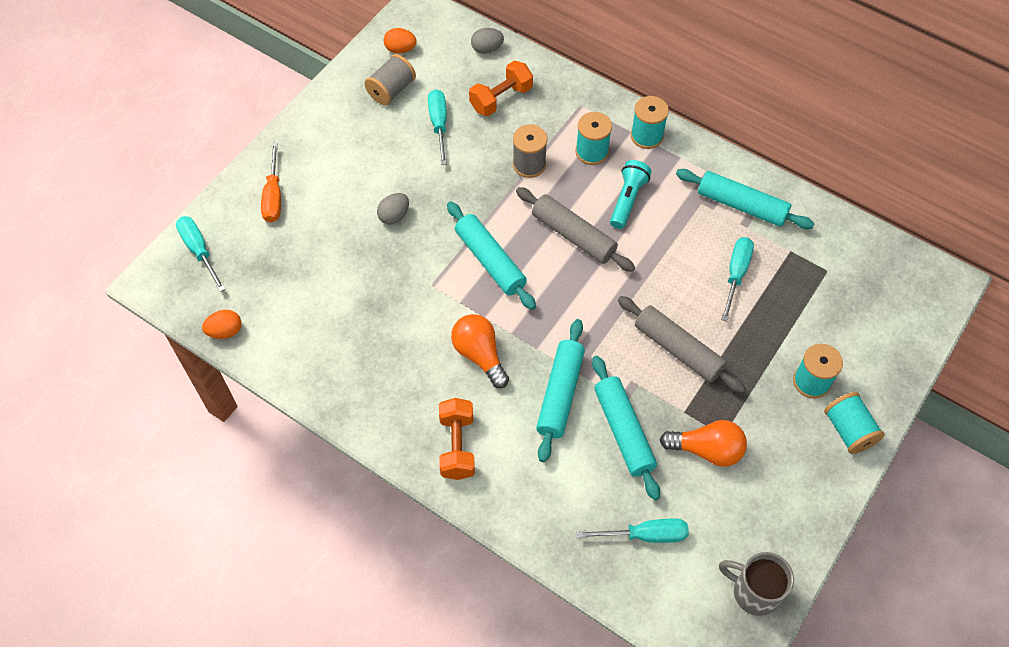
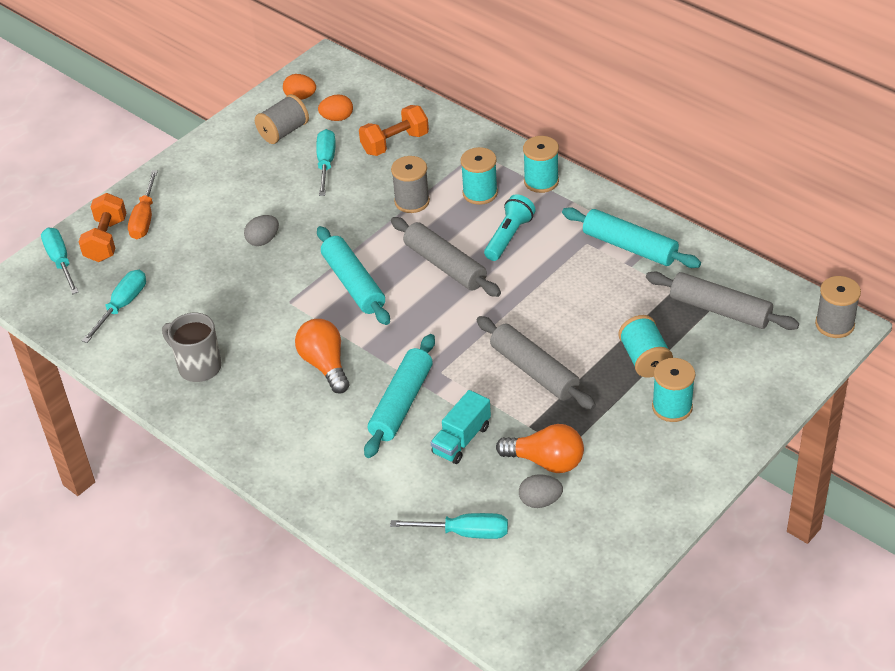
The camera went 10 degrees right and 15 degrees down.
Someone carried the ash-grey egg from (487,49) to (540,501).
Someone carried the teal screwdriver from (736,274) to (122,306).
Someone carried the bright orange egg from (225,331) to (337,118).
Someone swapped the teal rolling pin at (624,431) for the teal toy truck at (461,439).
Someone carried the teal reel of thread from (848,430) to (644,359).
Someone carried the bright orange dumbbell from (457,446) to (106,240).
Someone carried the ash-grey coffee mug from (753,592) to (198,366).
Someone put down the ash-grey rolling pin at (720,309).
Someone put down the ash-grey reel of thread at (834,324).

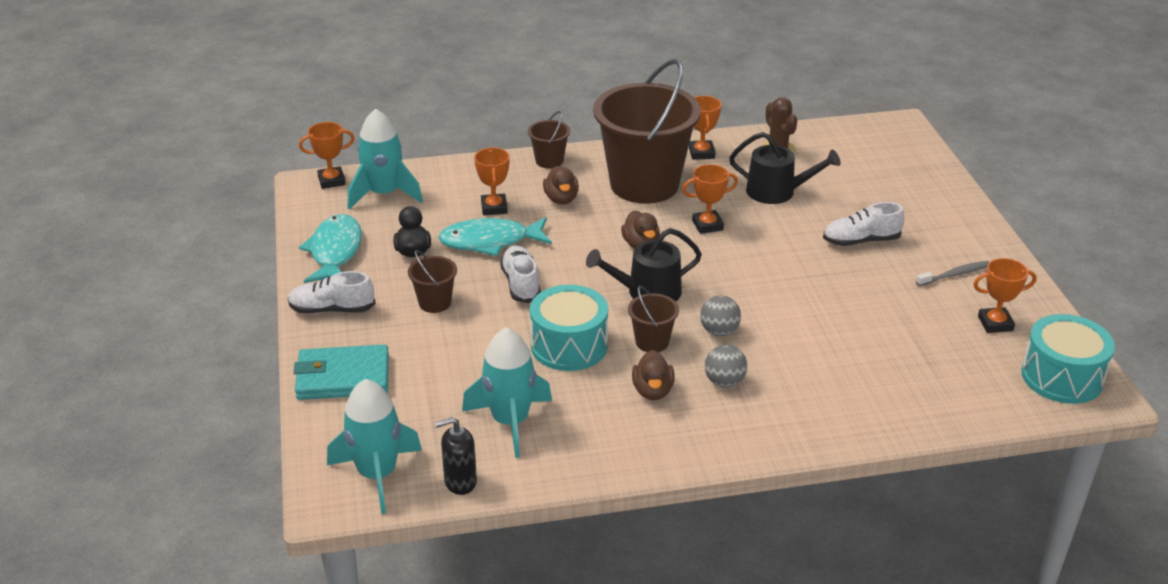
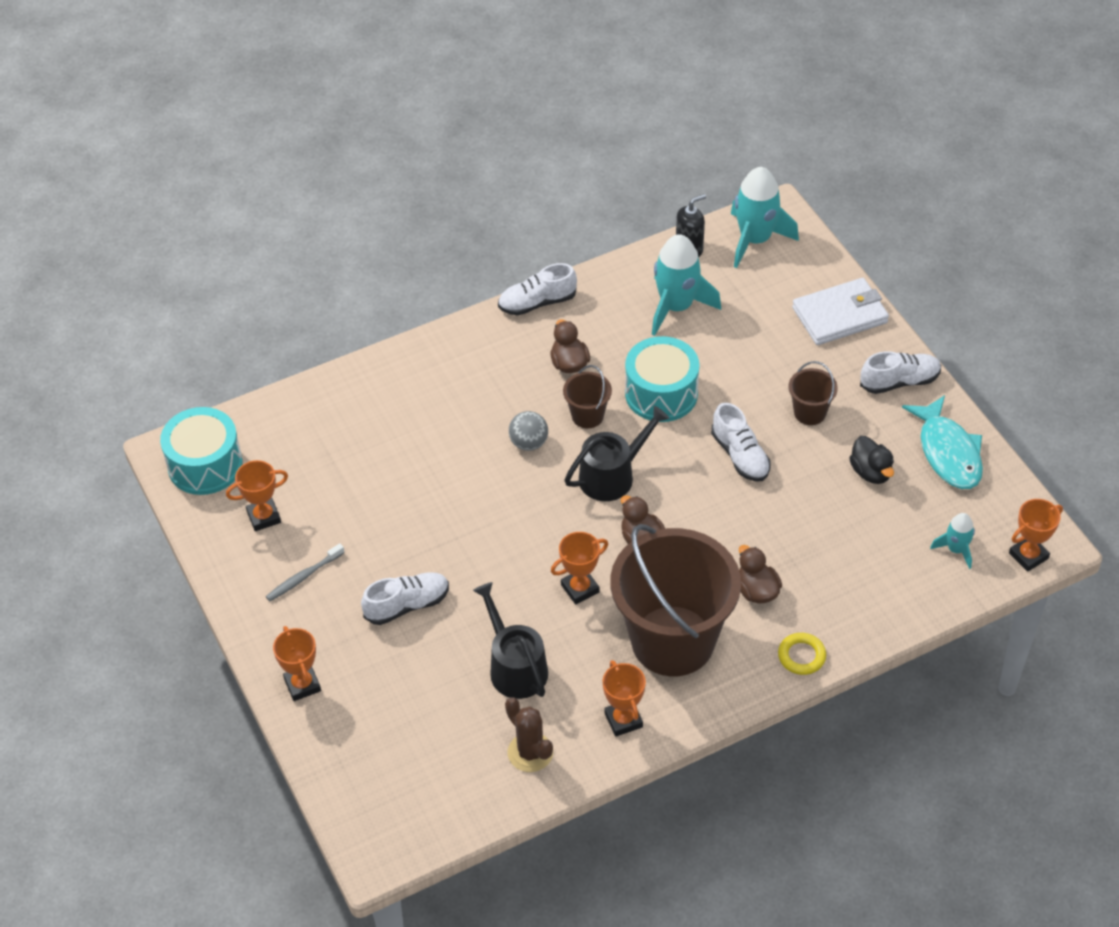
The camera went 165 degrees right and 15 degrees up.
Someone scaled the teal toy rocket at (384,194) by 0.53.
Someone swapped the russet sand bucket at (549,161) for the bright yellow ring at (801,656).
Someone rotated the black sprinkling can at (777,192) by 60 degrees clockwise.
Someone carried the bright orange prize cup from (494,208) to (302,685).
Someone took away the teal fish at (490,241).
Someone repainted the teal wallet at (343,377), which became the snow-white wallet at (840,315).
Someone took away the ash-grey play ball at (724,382).
Someone put down the snow-white sneaker at (537,303).

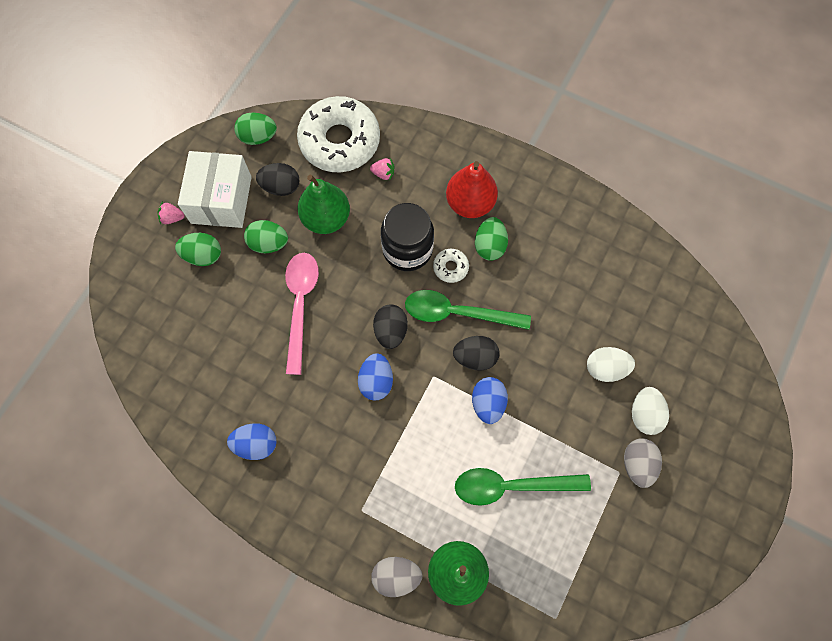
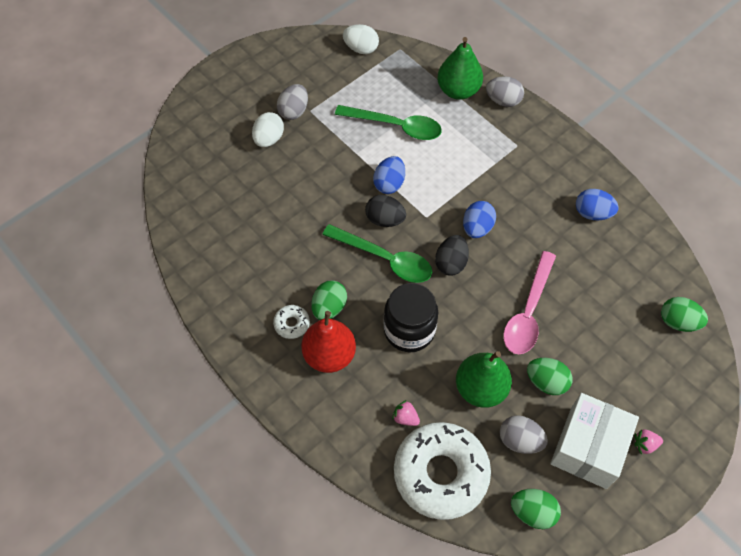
The camera went 160 degrees left and 10 degrees down.
Someone repainted the black egg at (281,187), which became the ash-grey egg at (520,440).
Someone rotated the rose-pink berry at (172,218) by 150 degrees clockwise.
Someone carried the leaf-green egg from (203,255) to (678,322).
Someone carried the snow-white glazed donut from (450,267) to (292,324).
Someone carried the snow-white egg from (605,368) to (361,49).

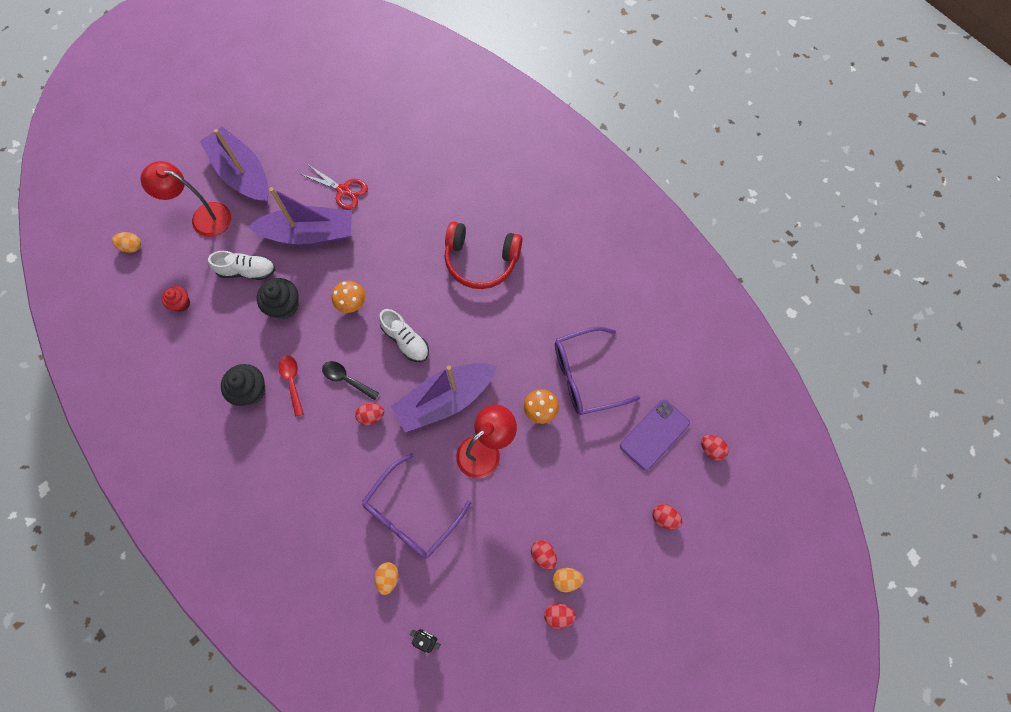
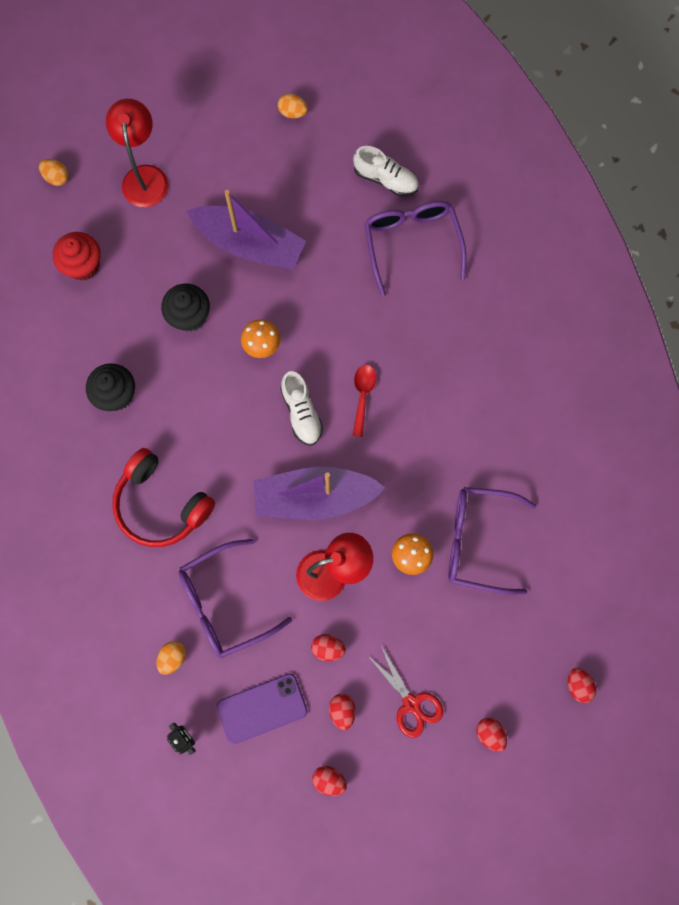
The camera went 25 degrees right and 5 degrees up.
Someone took away the violet toy boat at (242,174).
Someone rotated the crimson lamp at (203,217) by 45 degrees clockwise.
Someone carried the crimson pair of scissors from (343,190) to (411,703).
Someone carried the crimson headset from (481,260) to (161,504).
Someone carried the snow-white sneaker from (247,271) to (386,179).
Someone scaled the crimson muffin at (181,303) by 1.59.
Someone carried the crimson teaspoon from (292,381) to (362,396).
Someone took away the black teaspoon at (346,379).
Someone carried the violet mobile phone from (654,434) to (262,708).
Someone carried the crimson egg from (371,416) to (328,648).
Someone carried the bright orange egg from (566,579) to (292,112).
Someone put down the violet glasses at (412,243).

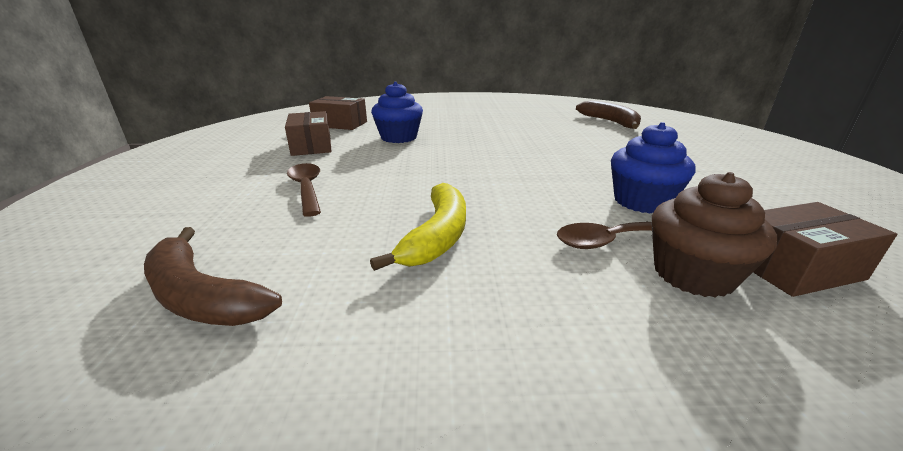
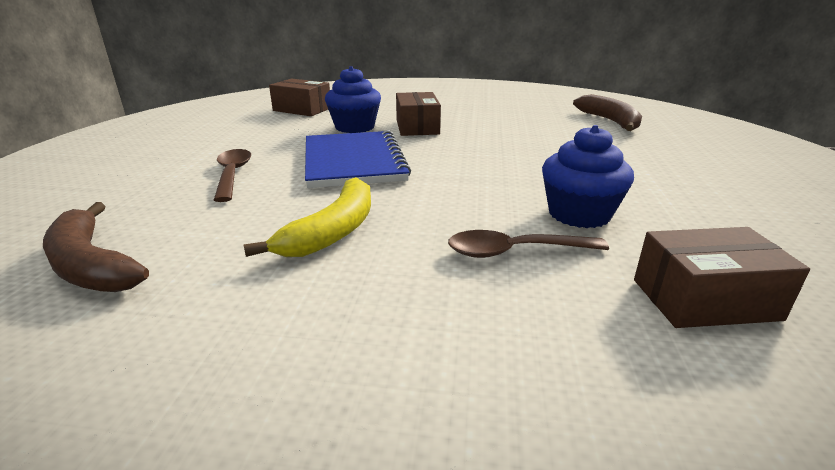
The camera went 10 degrees right and 0 degrees up.
Someone carried the russet package from (311,146) to (417,127).
Someone took away the russet muffin at (693,274).
Someone put down the cobalt notebook at (353,162).

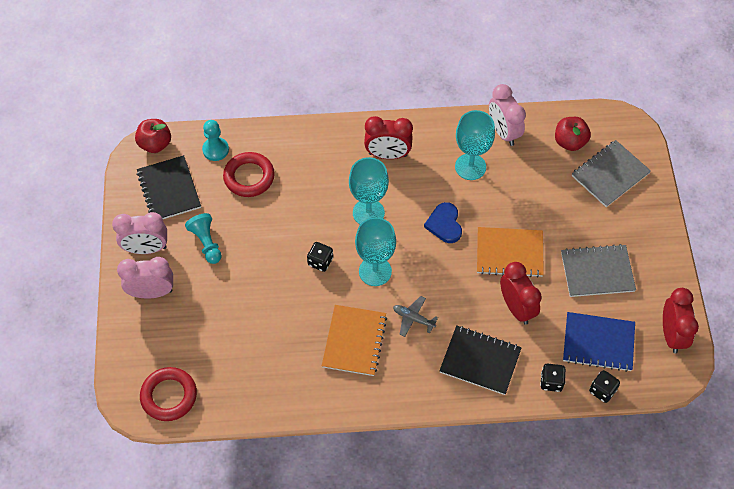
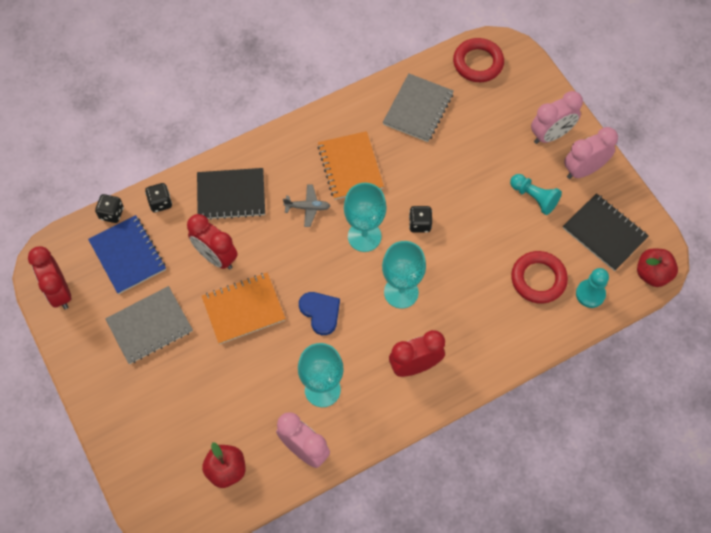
The camera went 155 degrees right and 5 degrees up.
Someone carried the ash-grey notebook from (610,174) to (418,109).
Someone rotated the cobalt notebook at (598,343) by 75 degrees clockwise.

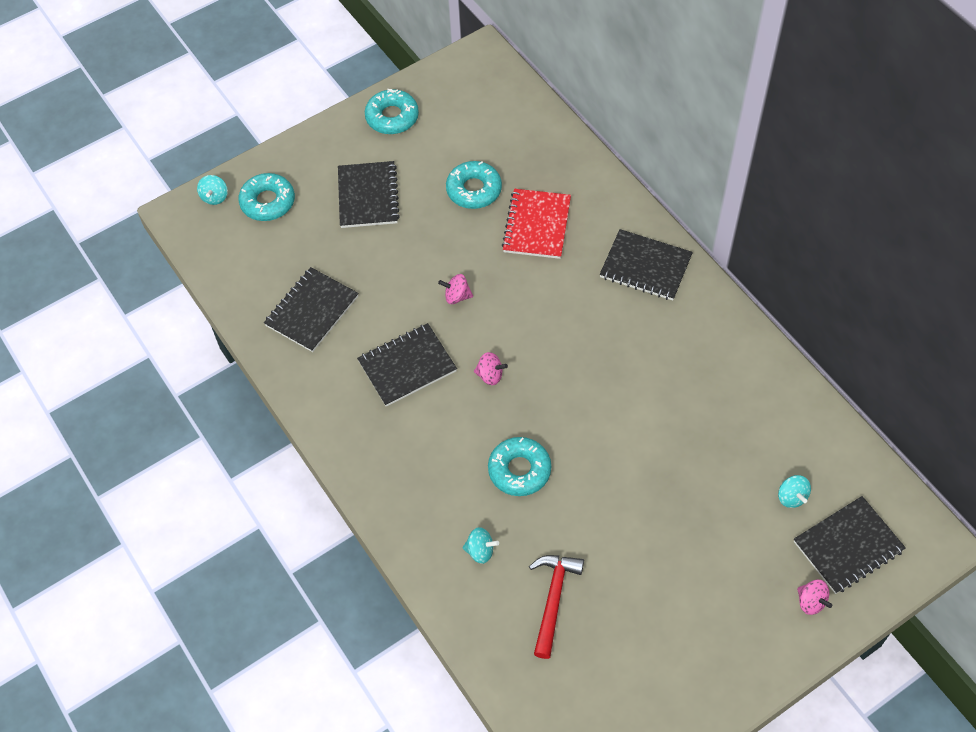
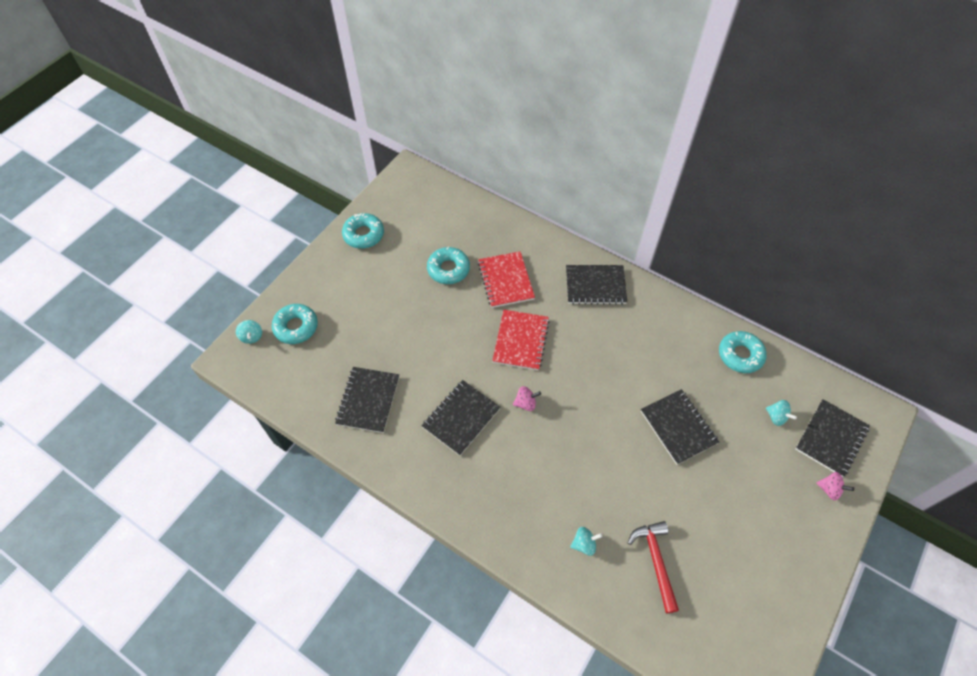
The camera went 25 degrees left and 0 degrees up.
Someone carried the black notebook from (368,196) to (678,427).
Someone took away the rose-pink toy top at (457,296).
Someone carried the teal glazed donut from (519,470) to (740,355).
Someone put down the crimson notebook at (521,341).

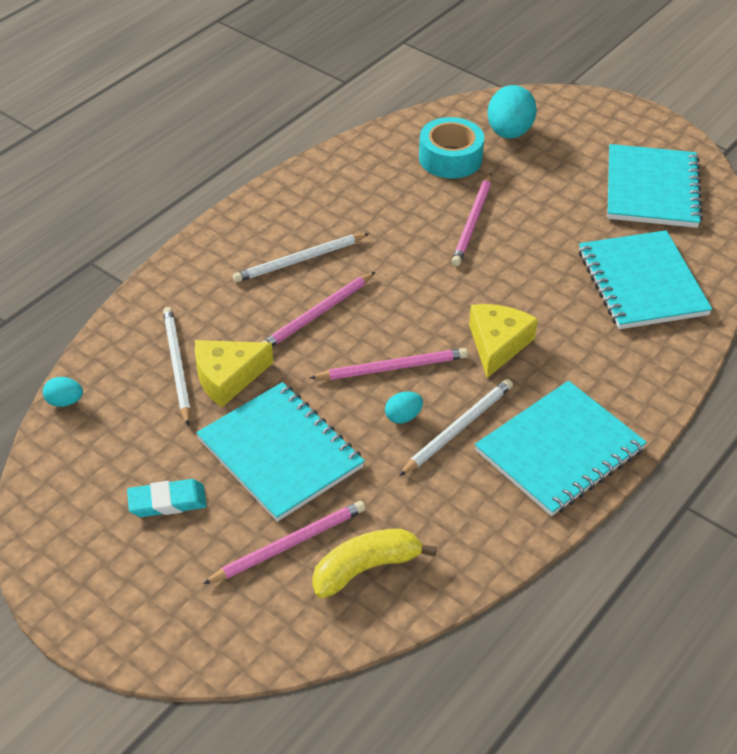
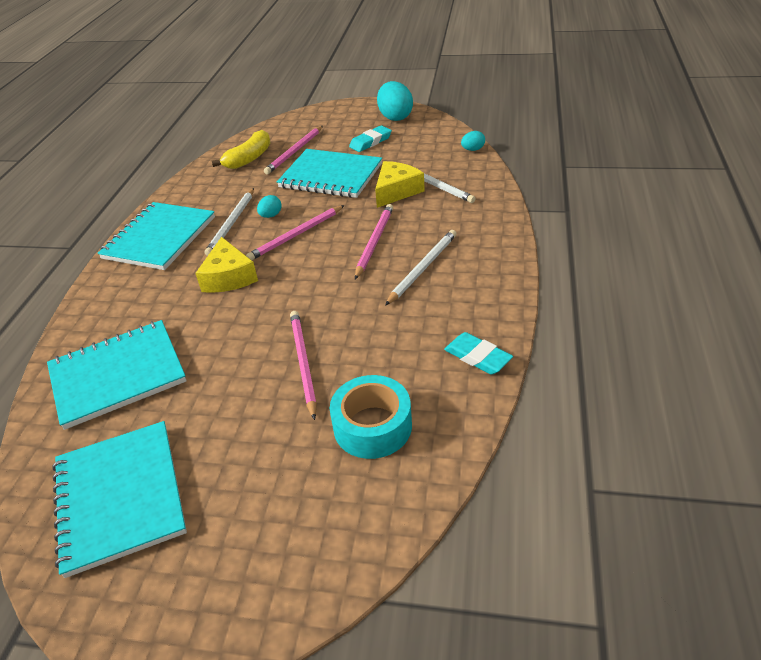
The camera went 155 degrees right and 5 degrees down.
Someone carried the teal egg from (509,132) to (395,117).
Someone rotated the teal notebook at (641,283) by 75 degrees counterclockwise.
Someone put down the teal pencil eraser at (477,357).

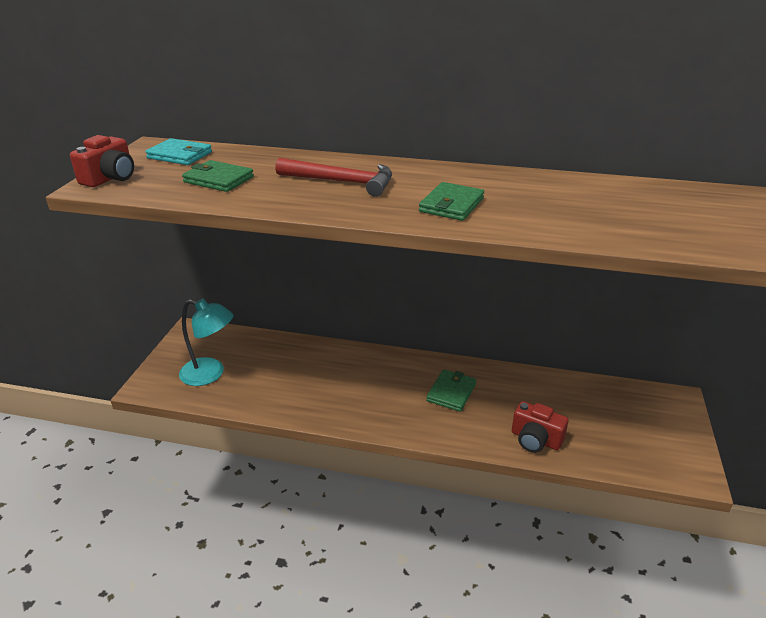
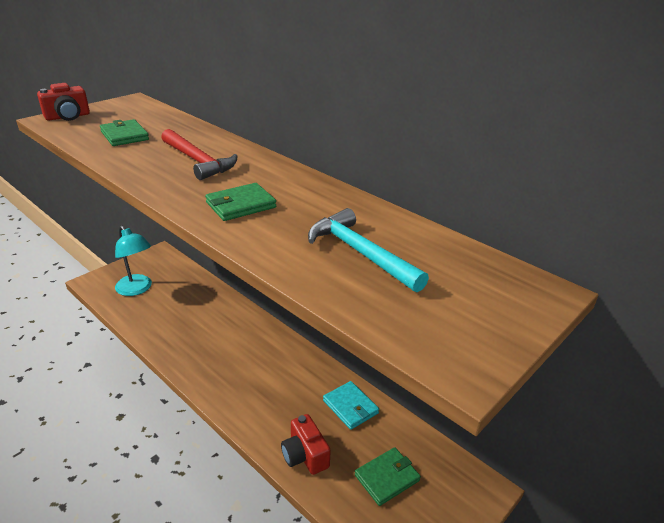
The camera went 30 degrees right and 0 degrees up.
Someone carried the teal wallet from (180,155) to (350,407).
Someone carried the leaf-green wallet from (451,392) to (387,478).
Someone put down the teal carpenter's hammer at (360,253).

